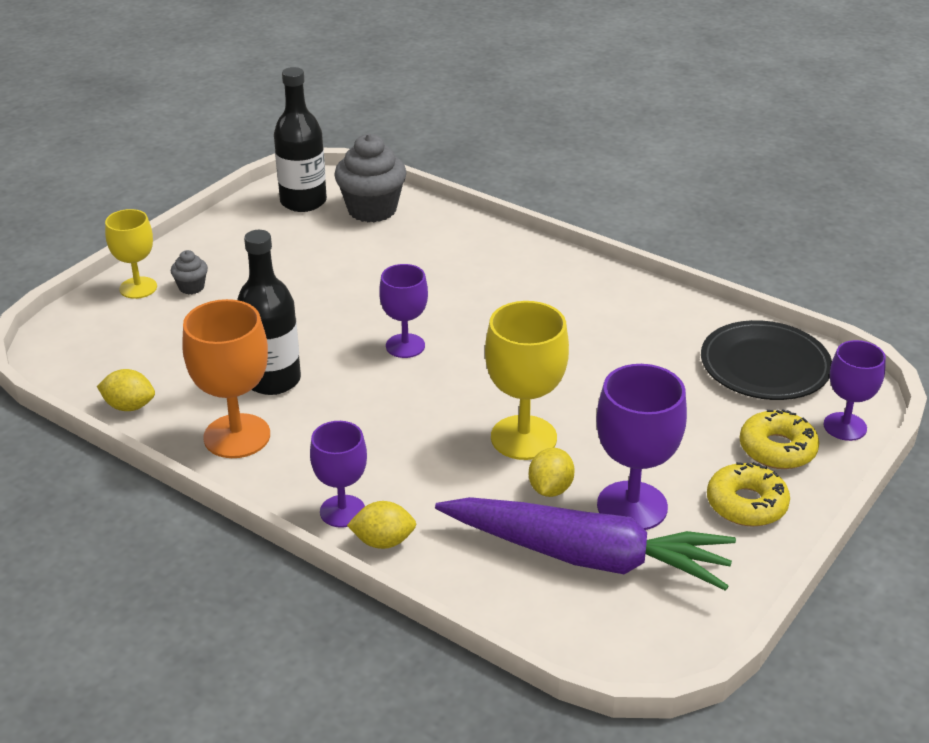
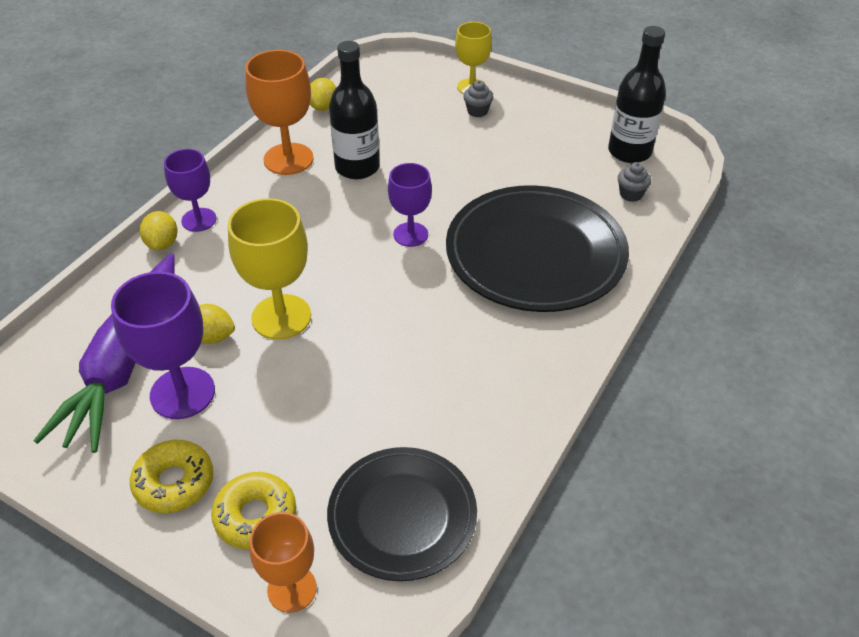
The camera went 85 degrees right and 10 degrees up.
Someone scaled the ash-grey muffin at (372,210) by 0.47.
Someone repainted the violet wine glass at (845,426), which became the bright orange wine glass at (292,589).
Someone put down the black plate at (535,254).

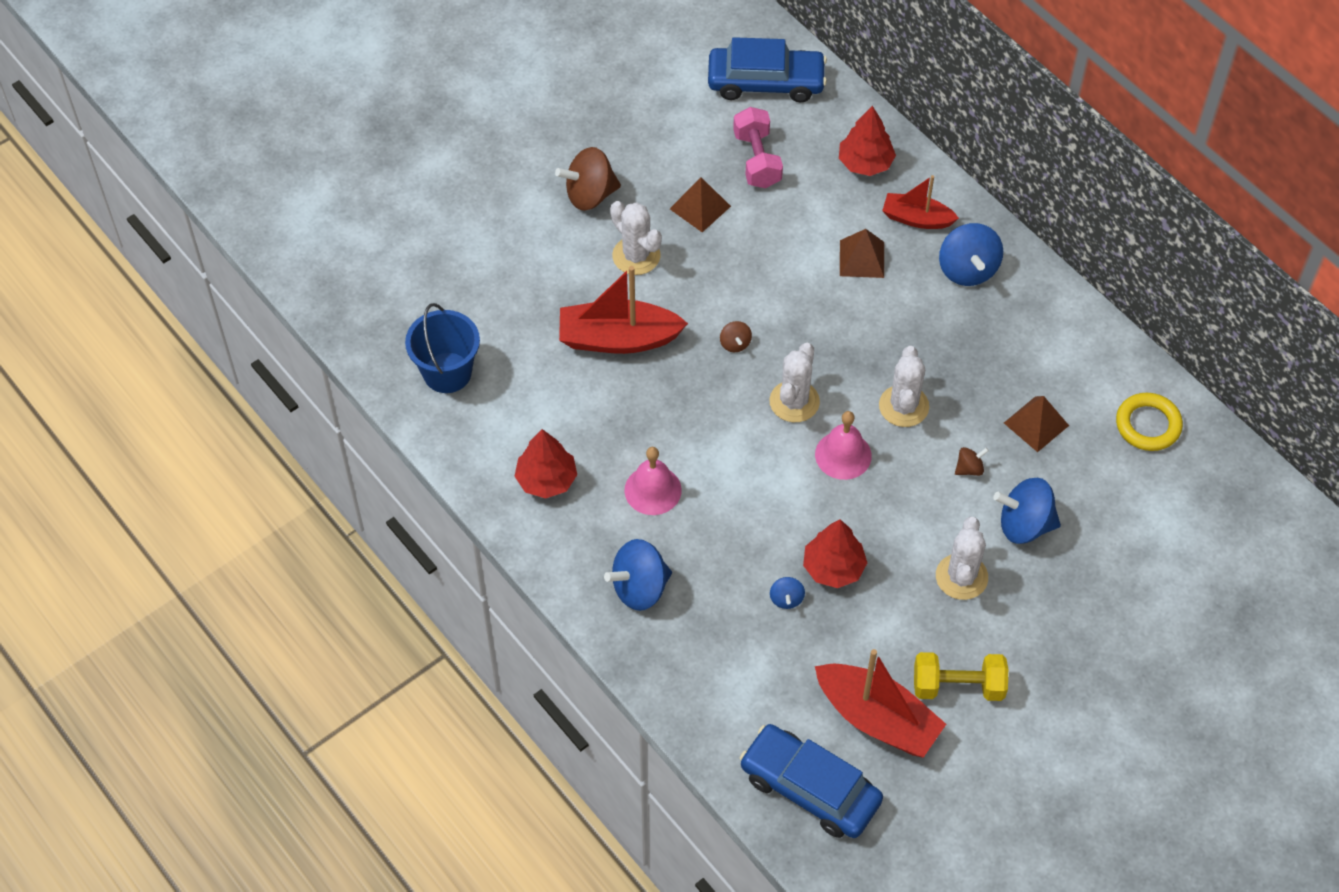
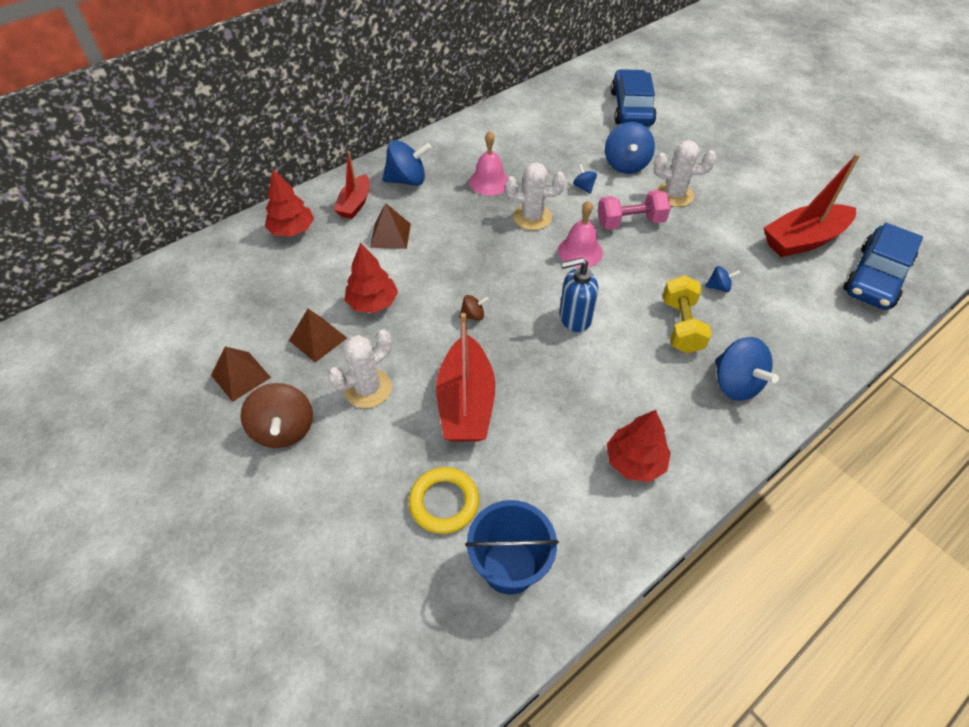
The camera went 90 degrees left and 5 degrees down.
Someone carried the cobalt car from (766,82) to (631,108).
Someone carried the rose-pink dumbbell from (757,160) to (630,222).
Someone took away the snow-white prickly plant at (794,401).
Someone carried the bright yellow ring from (1148,425) to (444,502).
Someone carried the russet pyramid shape from (1036,424) to (241,376).
Someone carried the rose-pink bell from (653,490) to (489,182).
Someone repainted the russet toy top at (969,468), which became the cobalt toy top at (584,187).
Someone carried the crimson fir tree from (833,568) to (373,303).
Someone rotated the crimson toy boat at (877,719) by 150 degrees counterclockwise.
Someone carried the bright yellow dumbbell from (958,686) to (681,326).
Someone put down the cobalt soap pump at (574,318).

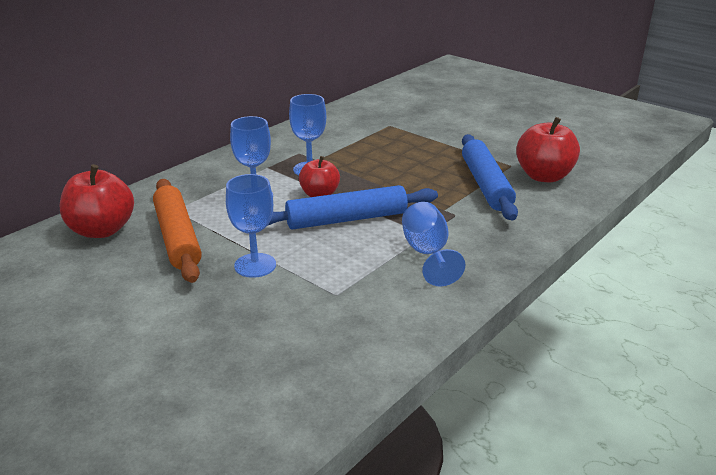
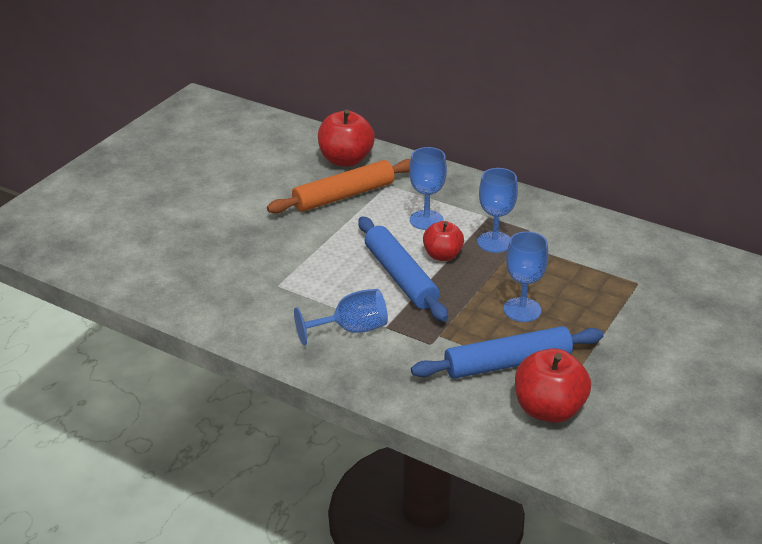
The camera went 80 degrees right and 5 degrees up.
Someone carried the cobalt wine glass from (255,265) to (522,310).

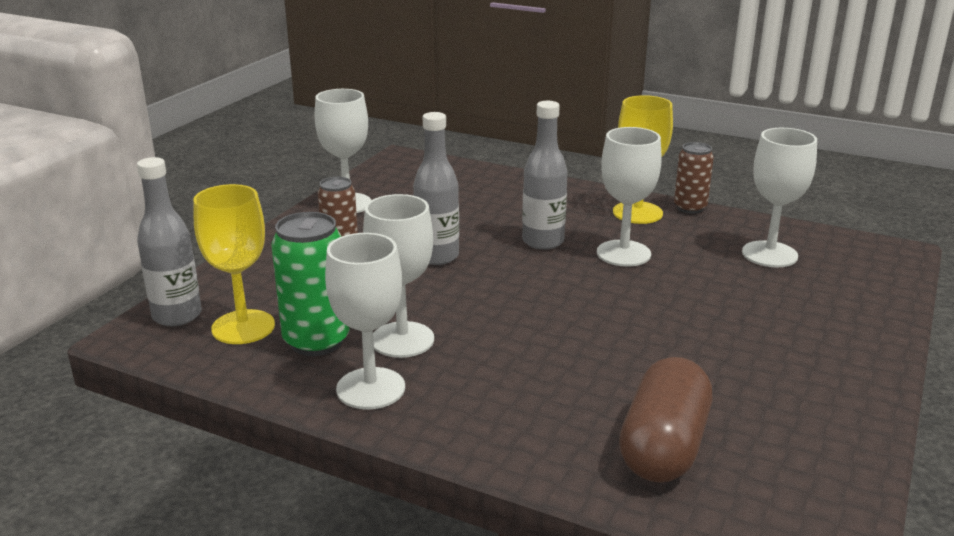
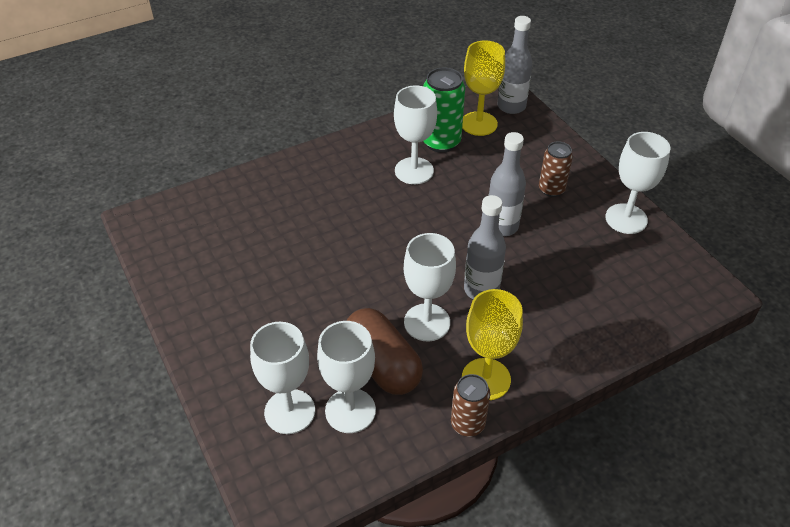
The camera went 125 degrees right and 20 degrees up.
Someone carried the snow-white wine glass from (370,388) to (289,411).
Someone carried the russet capsule from (663,447) to (382,364).

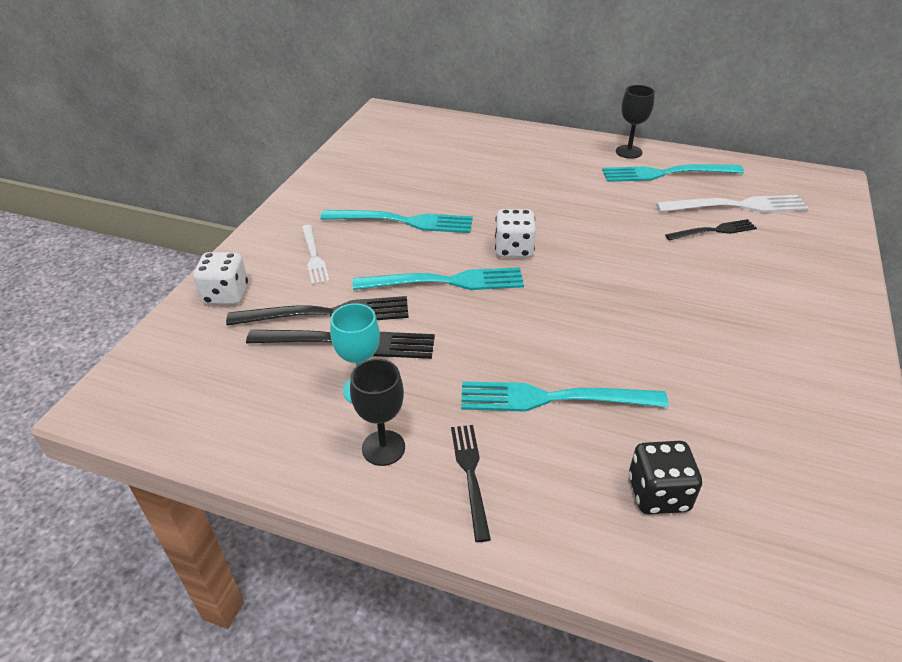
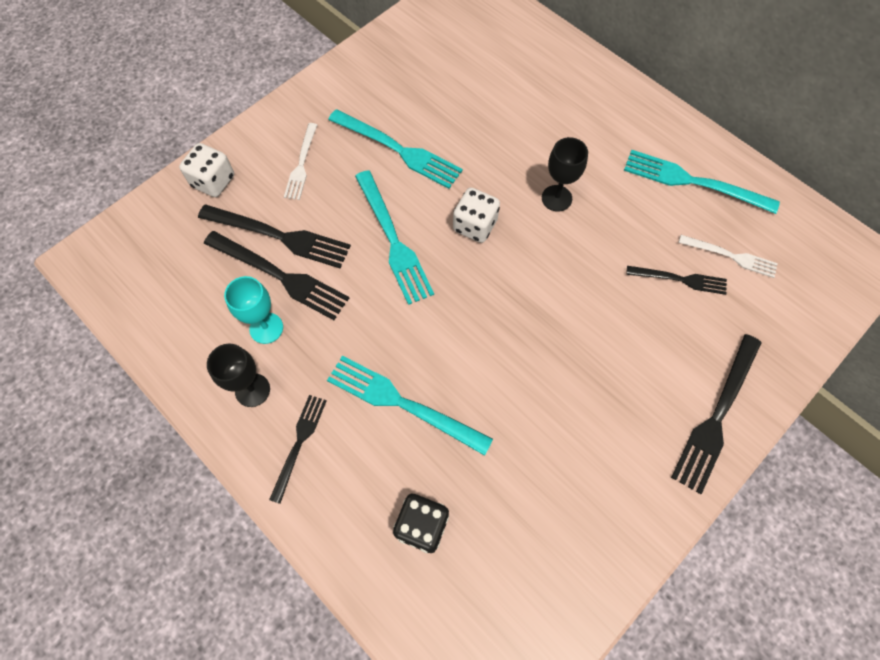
The camera went 25 degrees right and 25 degrees up.
Someone carried the black wine glass from (628,152) to (556,198).
Someone scaled the snow-white table fork at (737,206) by 0.61.
Someone rotated the teal table fork at (446,282) by 45 degrees clockwise.
Someone put down the black table fork at (716,416).

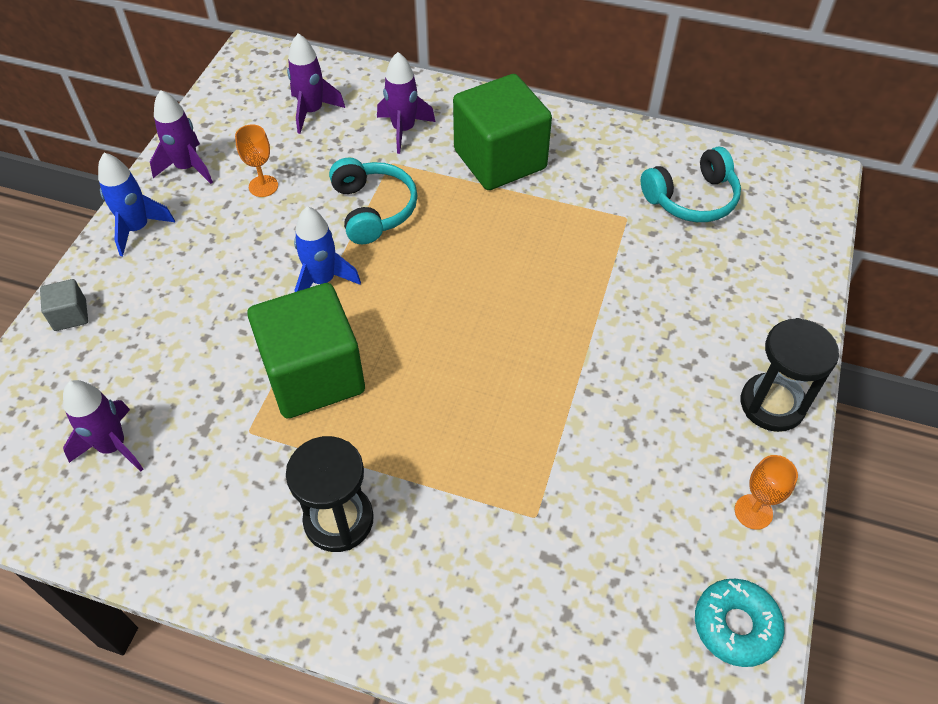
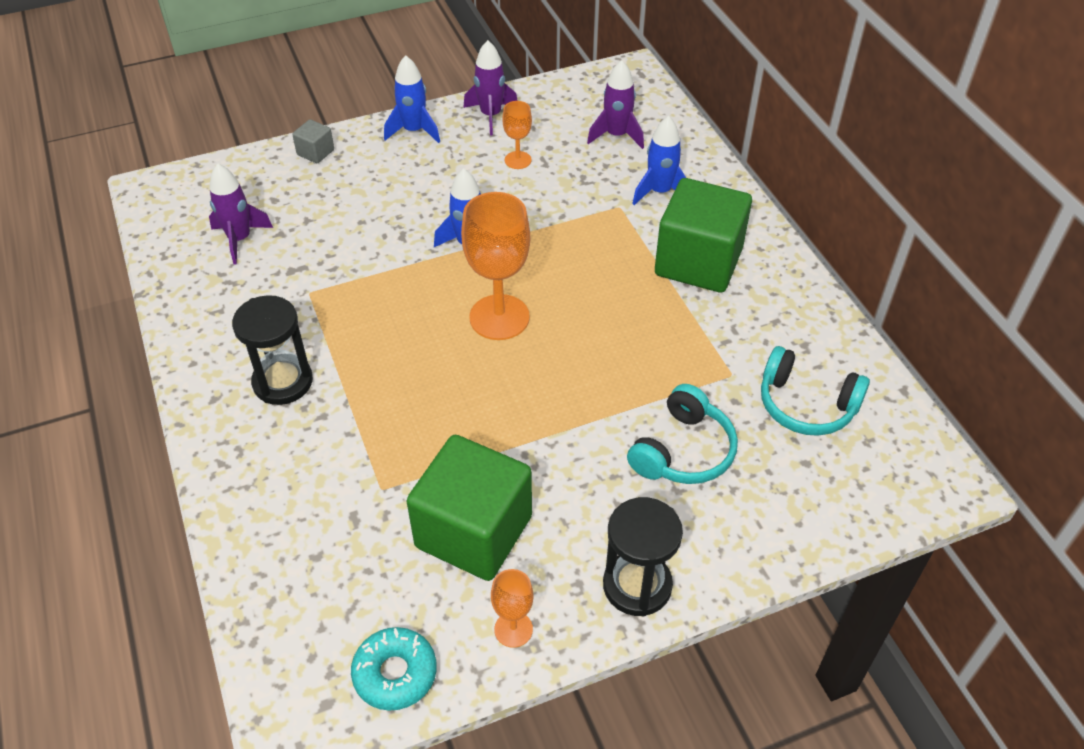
The camera went 50 degrees right and 5 degrees down.
Someone repainted the violet toy rocket at (403,130), which became the cobalt toy rocket at (660,192).
Someone carried the teal headset from (373,209) to (683,451).
Someone carried the leaf-green cube from (313,375) to (473,531).
Someone put down the bright orange wine glass at (499,317).

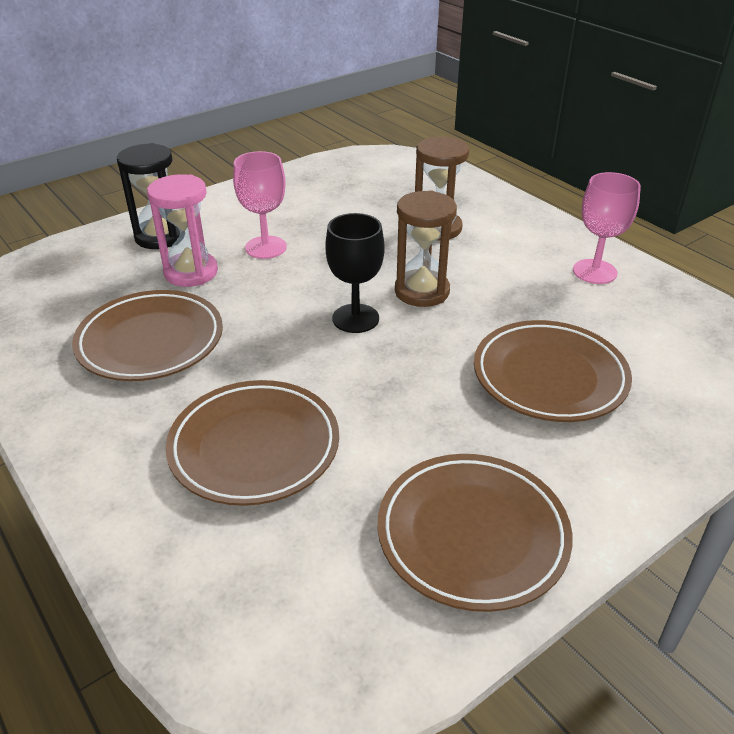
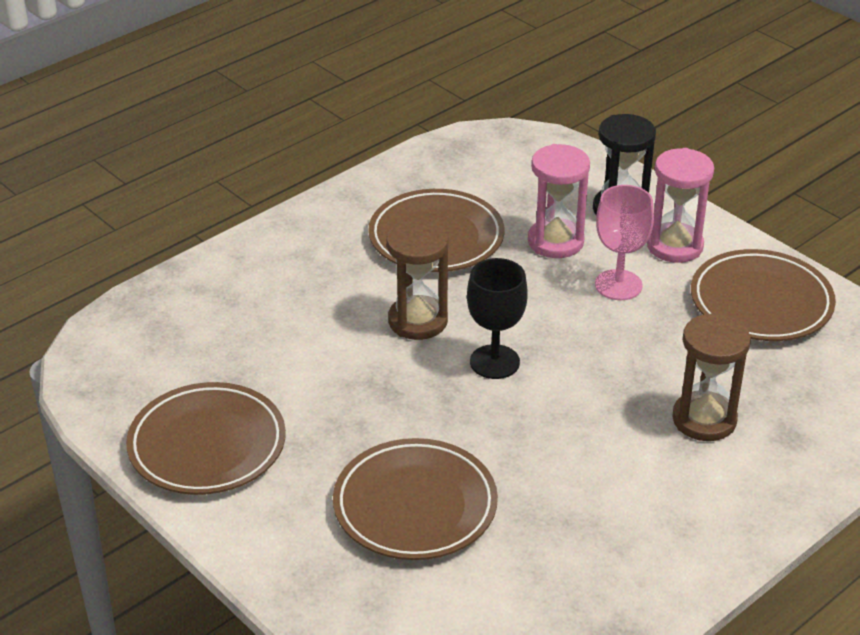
The camera went 85 degrees right and 0 degrees up.
Someone took away the rose-pink wine glass at (594,272).
Someone carried the russet hourglass from (422,291) to (418,321).
Someone carried the russet plate from (254,447) to (761,302).
Someone put down the rose-pink hourglass at (674,246).

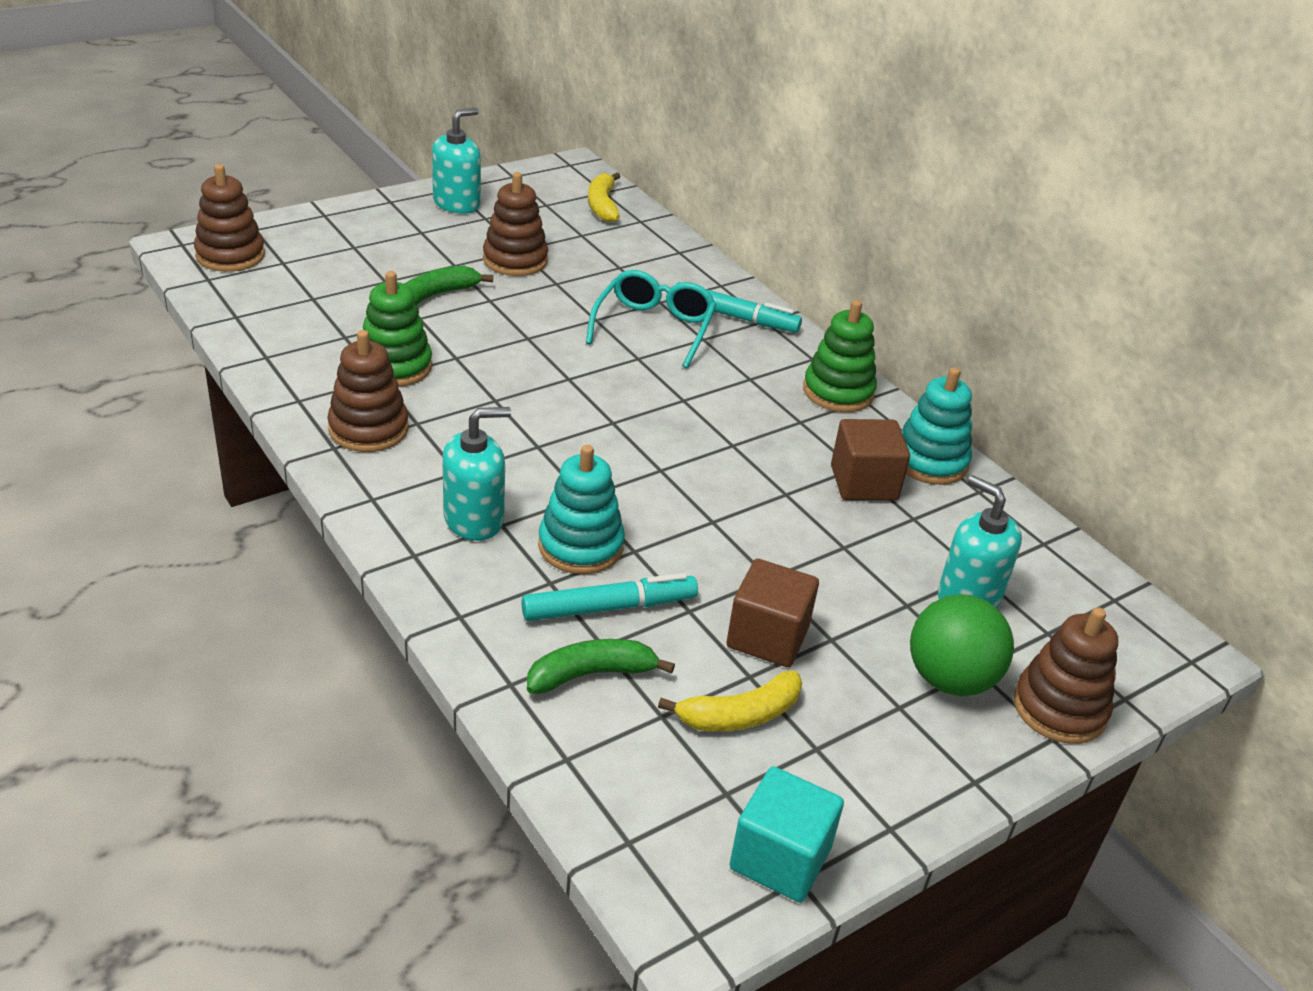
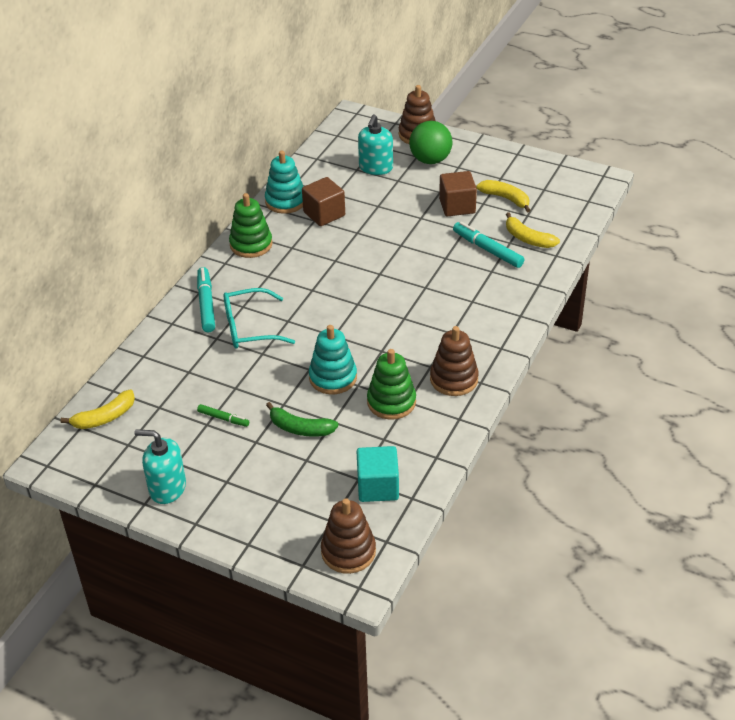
The camera went 115 degrees left and 5 degrees up.
Someone swapped the russet ring stacker at (515,260) for the leaf-green marker at (223,418).
Someone took away the teal soap pump at (474,519).
Someone carried the teal ring stacker from (580,546) to (333,378).
Someone repainted the leaf-green banana at (591,674), which became the bright yellow banana at (528,239).
Someone carried the teal cube from (780,858) to (378,487).

